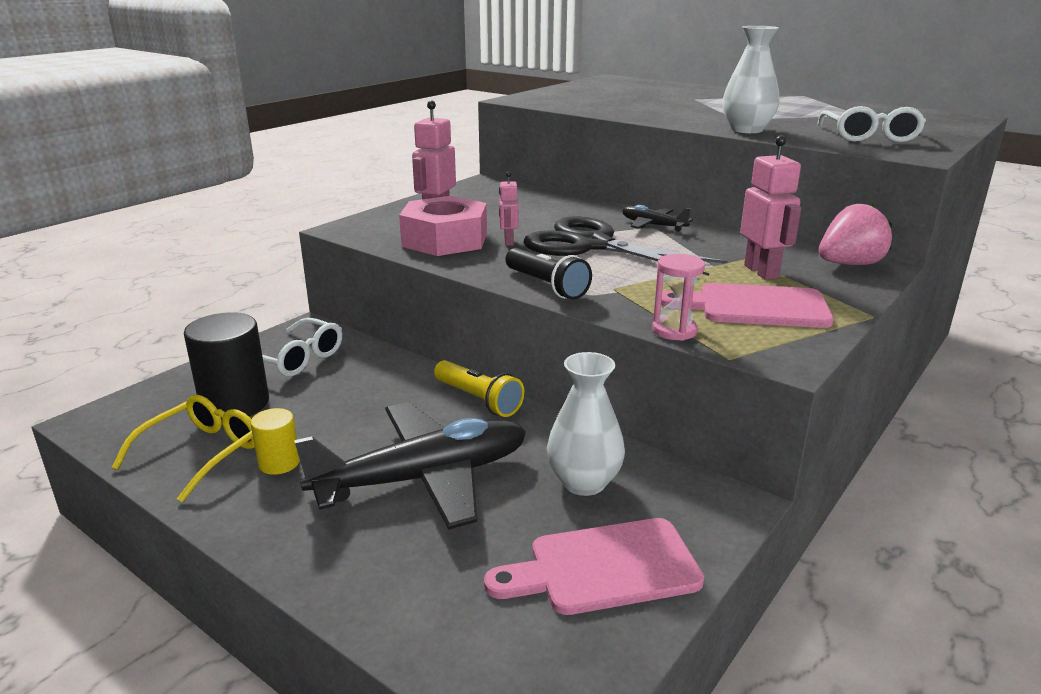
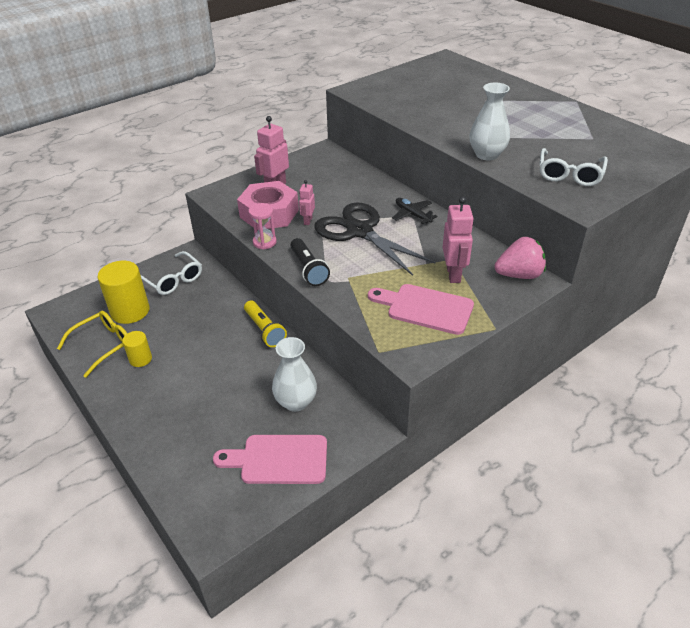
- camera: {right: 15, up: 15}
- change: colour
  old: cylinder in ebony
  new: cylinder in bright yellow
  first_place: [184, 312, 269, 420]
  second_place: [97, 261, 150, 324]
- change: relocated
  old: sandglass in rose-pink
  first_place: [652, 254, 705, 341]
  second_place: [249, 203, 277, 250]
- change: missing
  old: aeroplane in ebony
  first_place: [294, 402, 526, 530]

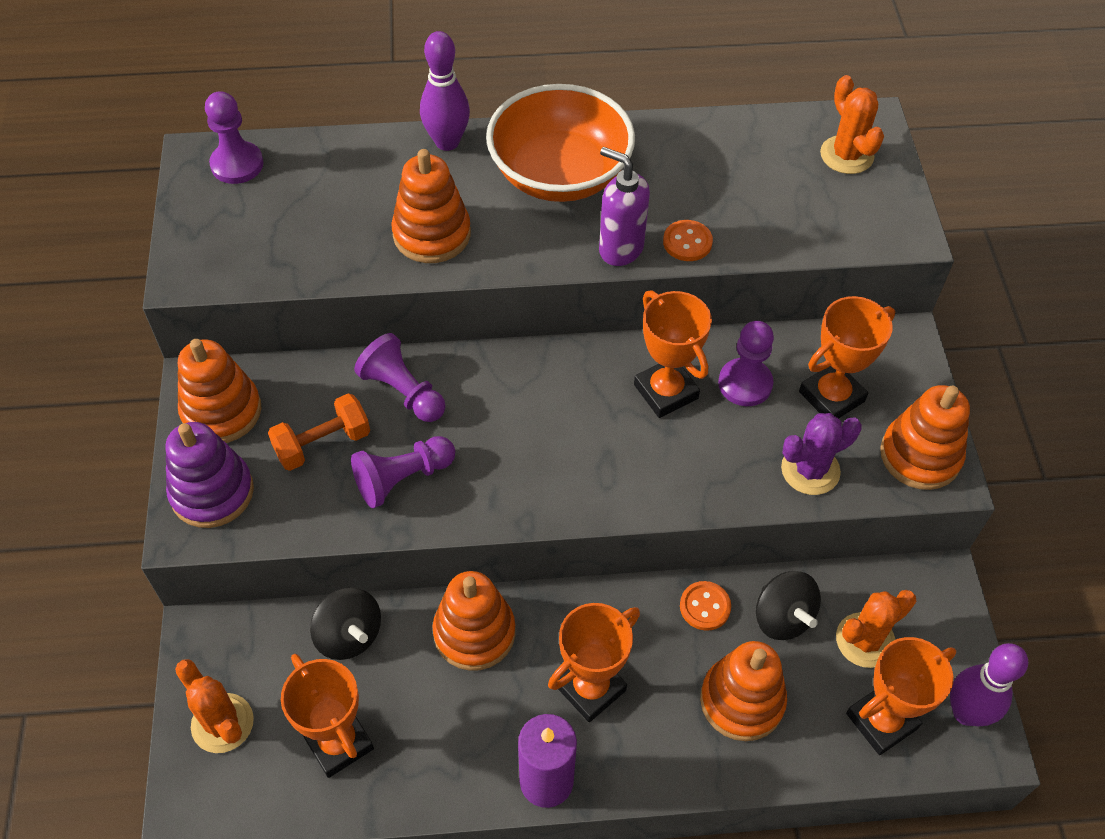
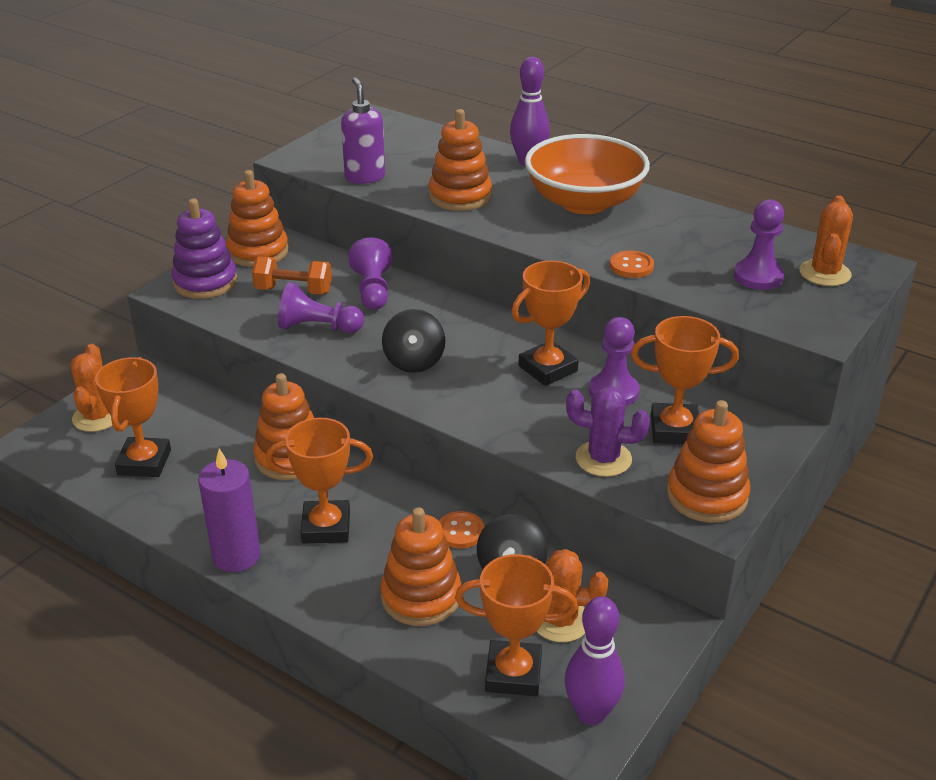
- camera: {right: 40, up: -20}
- change: relocated
  old: pump bottle in violet
  first_place: [599, 147, 650, 266]
  second_place: [341, 77, 385, 184]
- change: relocated
  old: toy top in ebony
  first_place: [310, 588, 381, 660]
  second_place: [382, 309, 445, 373]
- change: spun
  old: award cup in orange
  first_place: [634, 290, 712, 418]
  second_place: [512, 261, 590, 386]
  degrees: 45
- change: relocated
  old: chess pawn in violet
  first_place: [205, 91, 263, 184]
  second_place: [734, 199, 784, 290]

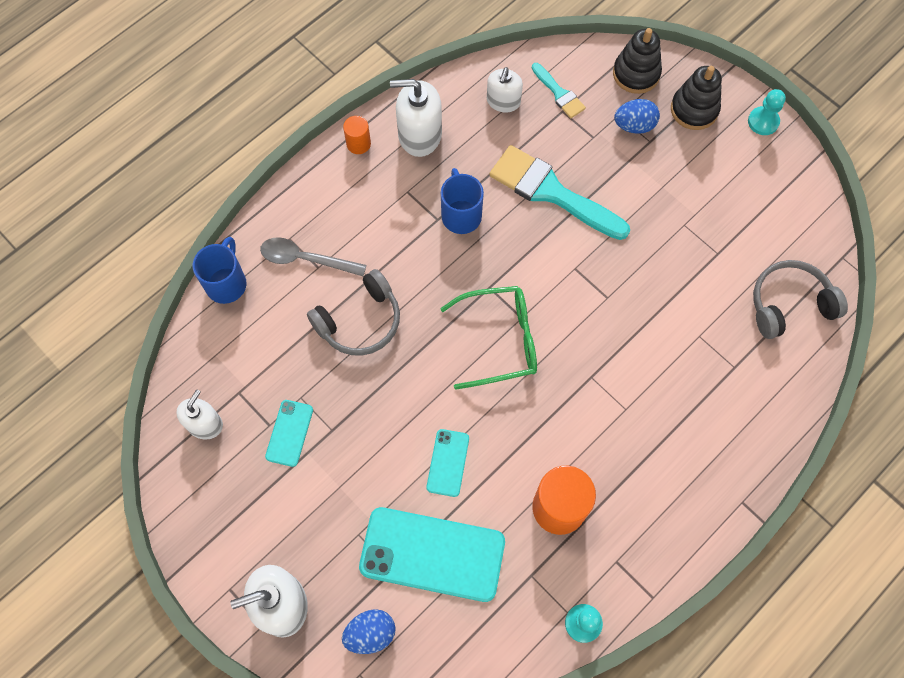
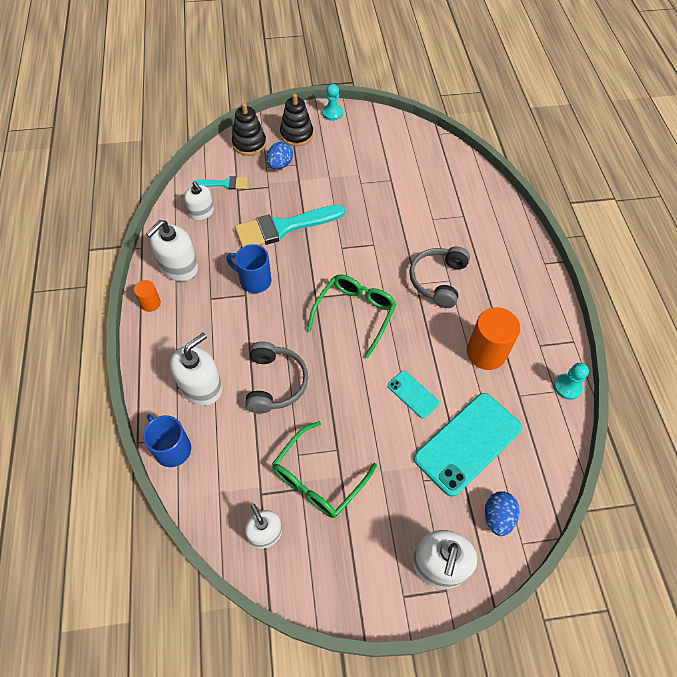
- camera: {right: -55, up: -10}
- change: exchanged
  old: teaspoon in gray
  new: pump bottle in snow-white
  first_place: [260, 237, 366, 276]
  second_place: [170, 333, 223, 406]
- change: exchanged
  old: mobile phone in teal
  new: eyeglasses in green
  first_place: [265, 400, 313, 467]
  second_place: [272, 421, 377, 518]
- change: relocated
  old: over-ear headphones in gray
  first_place: [753, 260, 848, 339]
  second_place: [409, 246, 470, 308]

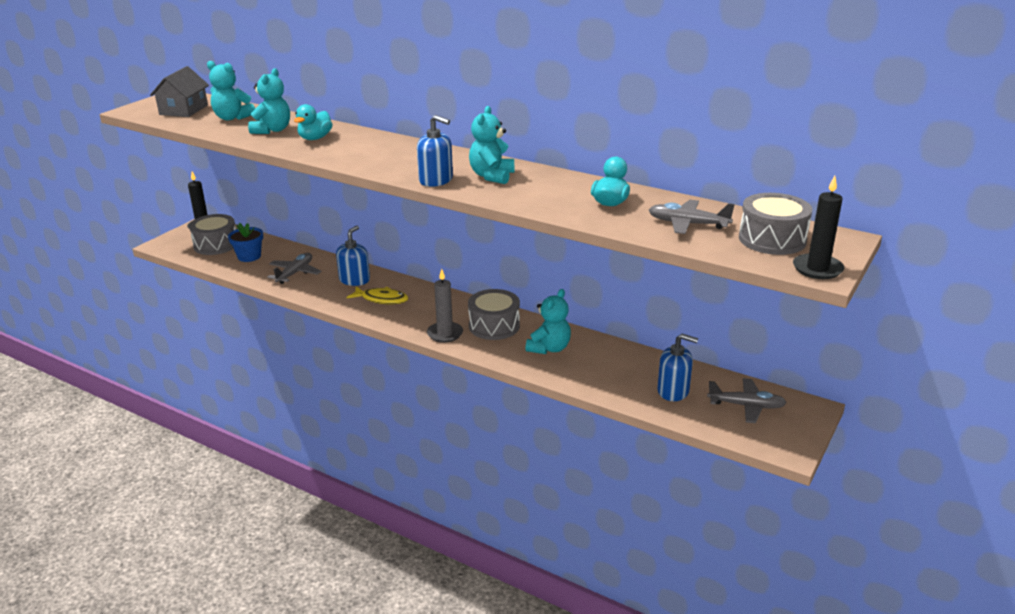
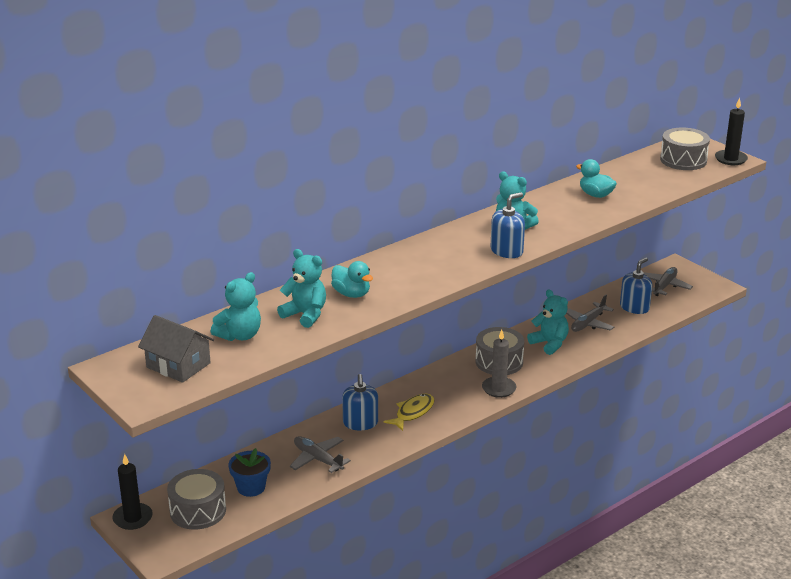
- camera: {right: -70, up: 0}
- change: spun
  old: pump bottle in cobalt
  first_place: [336, 226, 370, 286]
  second_place: [342, 374, 378, 430]
  degrees: -135
- change: relocated
  old: aeroplane in gray
  first_place: [649, 200, 735, 234]
  second_place: [566, 295, 614, 332]

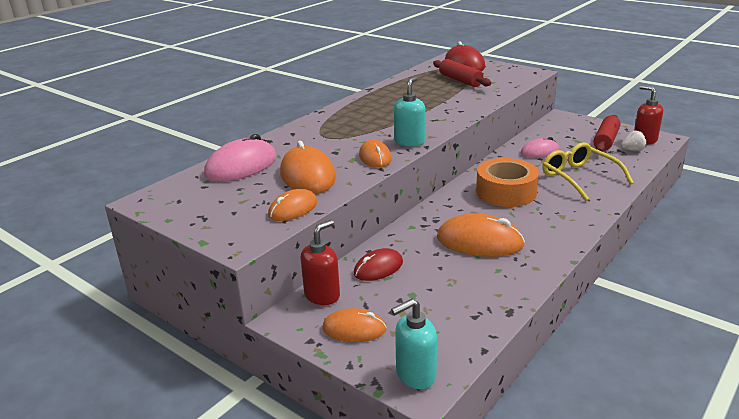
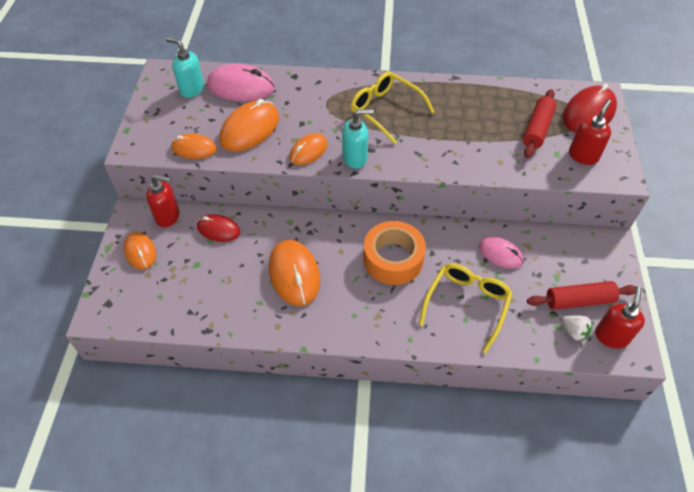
- camera: {right: 55, up: 25}
- change: relocated
  old: pump bottle in teal
  first_place: [391, 299, 437, 389]
  second_place: [166, 37, 204, 98]
- change: appeared
  new: eyeglasses in bright yellow
  second_place: [351, 72, 435, 144]
- change: appeared
  new: pump bottle in crimson
  second_place: [569, 100, 611, 165]

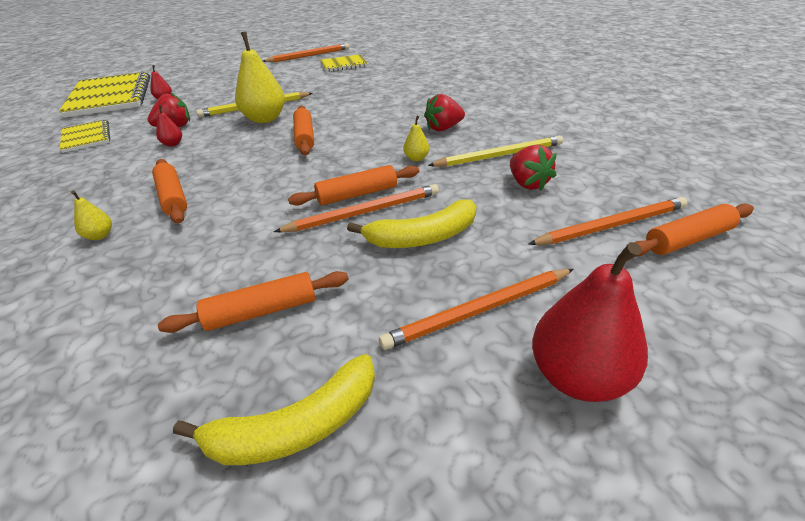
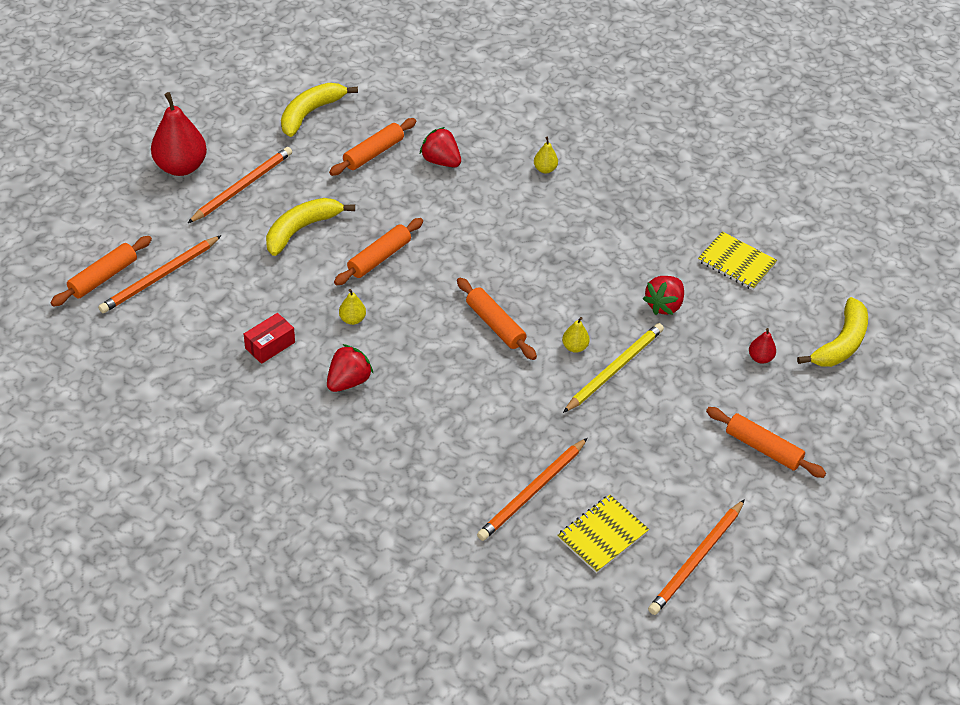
- camera: {right: 150, up: 10}
- change: exchanged
  old: wooden pencil in bright yellow
  new: package in crimson
  first_place: [428, 135, 563, 167]
  second_place: [244, 313, 295, 364]
- change: relocated
  old: berry in crimson
  first_place: [510, 145, 557, 191]
  second_place: [420, 127, 461, 167]
- change: relocated
  old: wooden pencil in orange
  first_place: [274, 184, 439, 232]
  second_place: [477, 438, 588, 541]
- change: size
  old: toy pear in bright yellow
  first_place: [235, 32, 285, 123]
  second_place: [562, 317, 590, 353]
  factor: 0.46
- change: relocated
  old: rolling pin in orange
  first_place: [152, 159, 187, 224]
  second_place: [706, 407, 826, 478]
- change: exchanged
  old: notebook in bright yellow
  new: banana in bright yellow
  first_place: [59, 71, 150, 118]
  second_place: [797, 297, 868, 367]
- change: missing
  old: toy pear in crimson
  first_place: [156, 105, 182, 147]

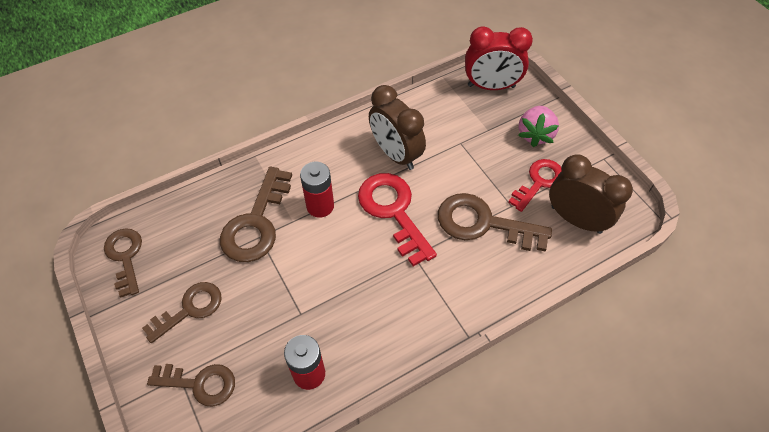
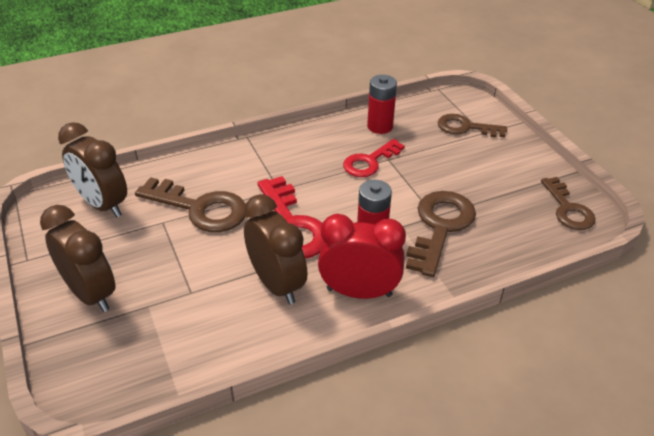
- camera: {right: -175, up: -15}
- change: exchanged
  old: berry in rose-pink
  new: alarm clock in brown
  first_place: [518, 106, 559, 147]
  second_place: [40, 205, 116, 312]
- change: relocated
  old: alarm clock in crimson
  first_place: [465, 26, 533, 90]
  second_place: [318, 214, 406, 299]
- change: relocated
  old: door key in crimson
  first_place: [508, 159, 562, 212]
  second_place: [343, 139, 405, 177]
- change: missing
  old: door key in brown
  first_place: [142, 282, 222, 343]

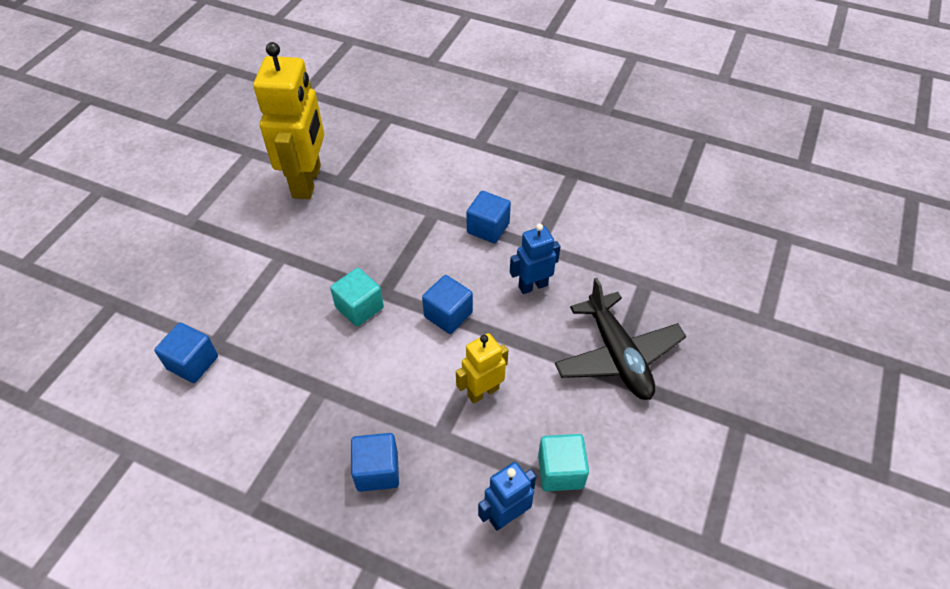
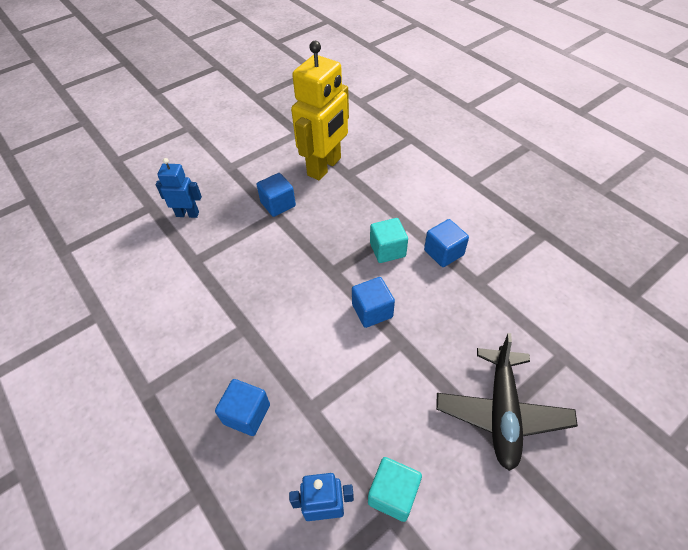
- camera: {right: 30, up: 0}
- change: relocated
  old: robot figure in cobalt
  first_place: [510, 224, 561, 294]
  second_place: [156, 158, 202, 218]
- change: relocated
  old: cube in cobalt
  first_place: [154, 323, 218, 383]
  second_place: [257, 173, 296, 217]
- change: relocated
  old: cube in teal
  first_place: [330, 268, 384, 327]
  second_place: [370, 218, 408, 263]
- change: missing
  old: robot figure in bright yellow
  first_place: [456, 333, 508, 404]

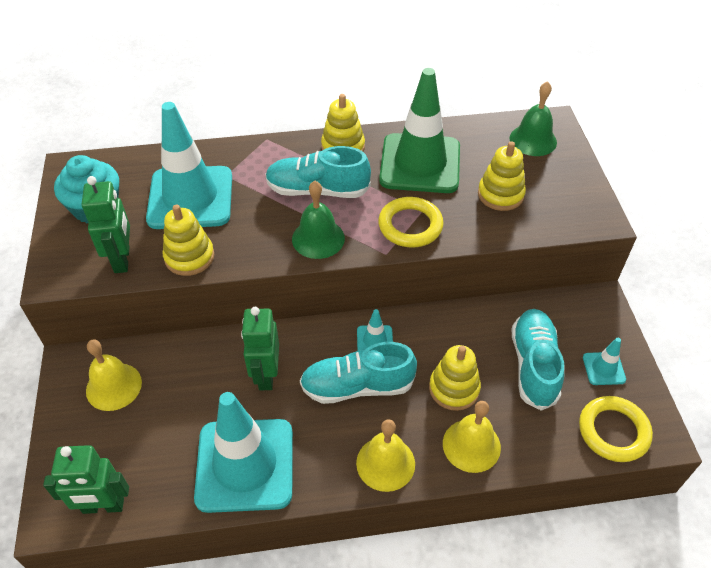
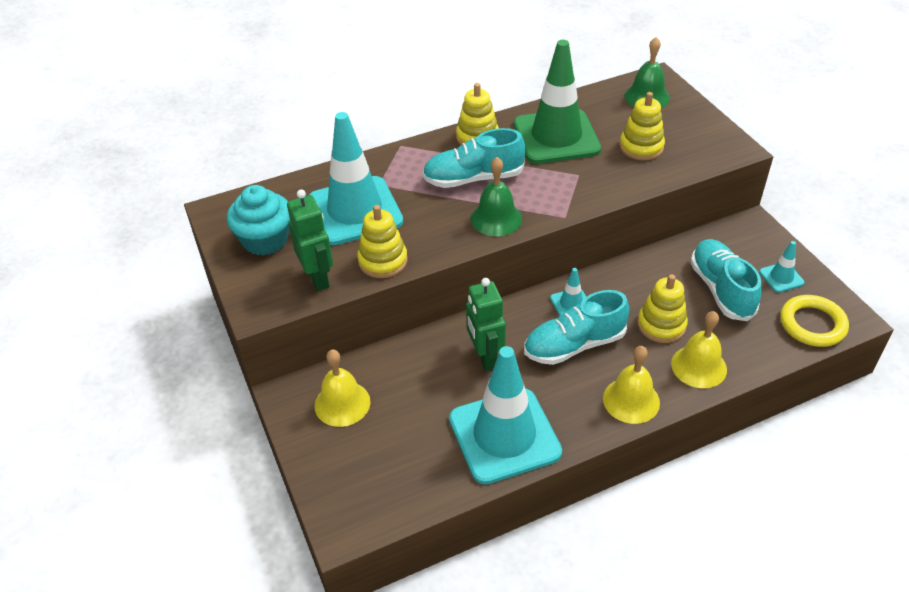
- camera: {right: -15, up: -5}
- change: missing
  old: robot figure in green
  first_place: [43, 445, 129, 514]
- change: missing
  old: hoop in bright yellow
  first_place: [378, 197, 444, 248]

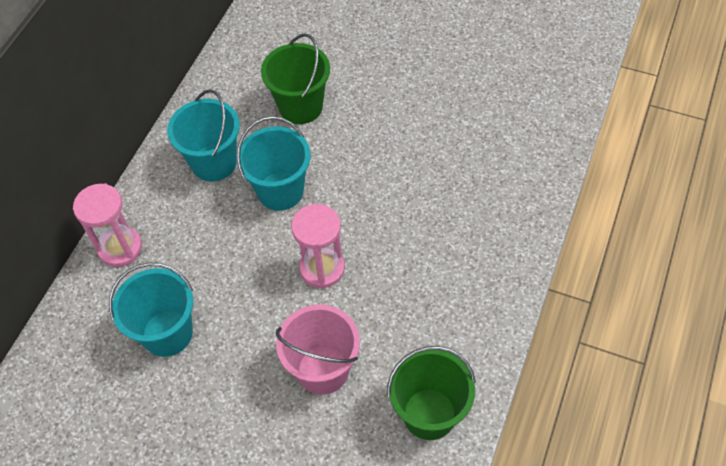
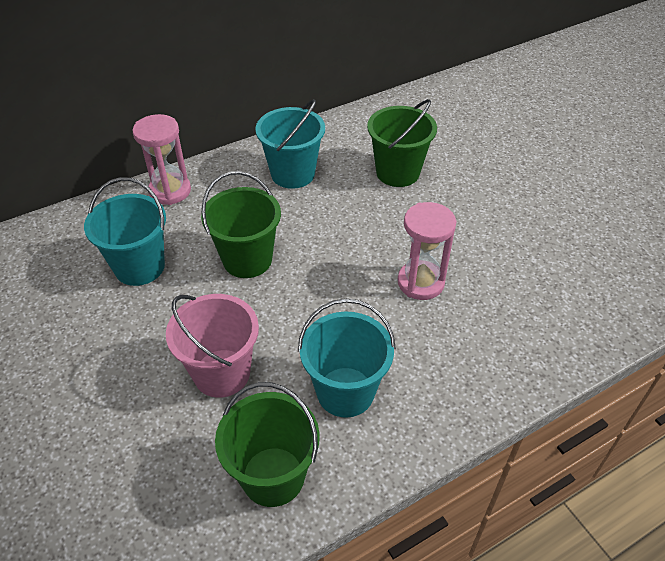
- camera: {right: 35, up: -10}
- change: appeared
  new: bucket in green
  second_place: [201, 171, 281, 278]
- change: relocated
  old: bucket in teal
  first_place: [237, 116, 311, 211]
  second_place: [298, 299, 396, 418]
- change: relocated
  old: sandglass in rose-pink
  first_place: [291, 204, 345, 289]
  second_place: [398, 202, 456, 300]

